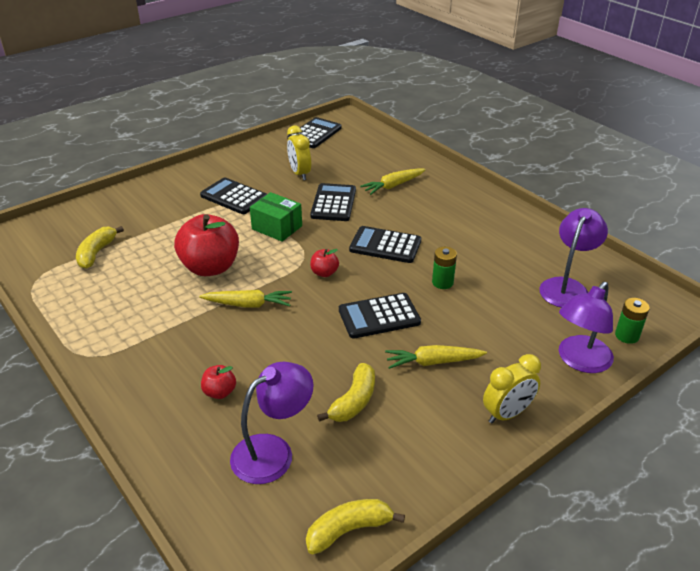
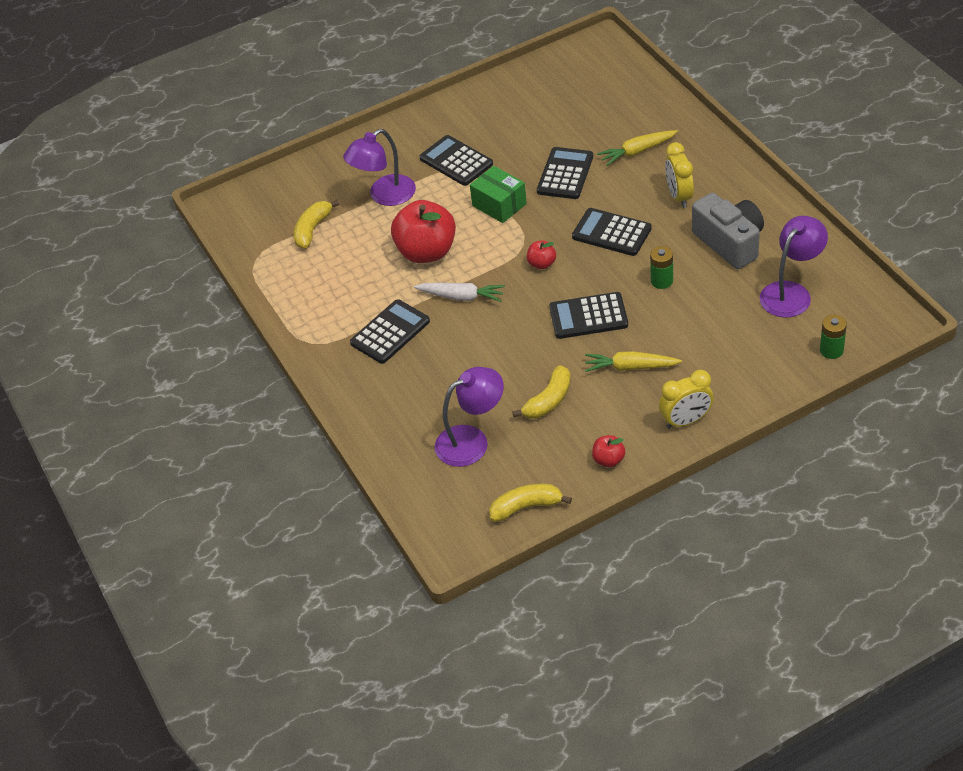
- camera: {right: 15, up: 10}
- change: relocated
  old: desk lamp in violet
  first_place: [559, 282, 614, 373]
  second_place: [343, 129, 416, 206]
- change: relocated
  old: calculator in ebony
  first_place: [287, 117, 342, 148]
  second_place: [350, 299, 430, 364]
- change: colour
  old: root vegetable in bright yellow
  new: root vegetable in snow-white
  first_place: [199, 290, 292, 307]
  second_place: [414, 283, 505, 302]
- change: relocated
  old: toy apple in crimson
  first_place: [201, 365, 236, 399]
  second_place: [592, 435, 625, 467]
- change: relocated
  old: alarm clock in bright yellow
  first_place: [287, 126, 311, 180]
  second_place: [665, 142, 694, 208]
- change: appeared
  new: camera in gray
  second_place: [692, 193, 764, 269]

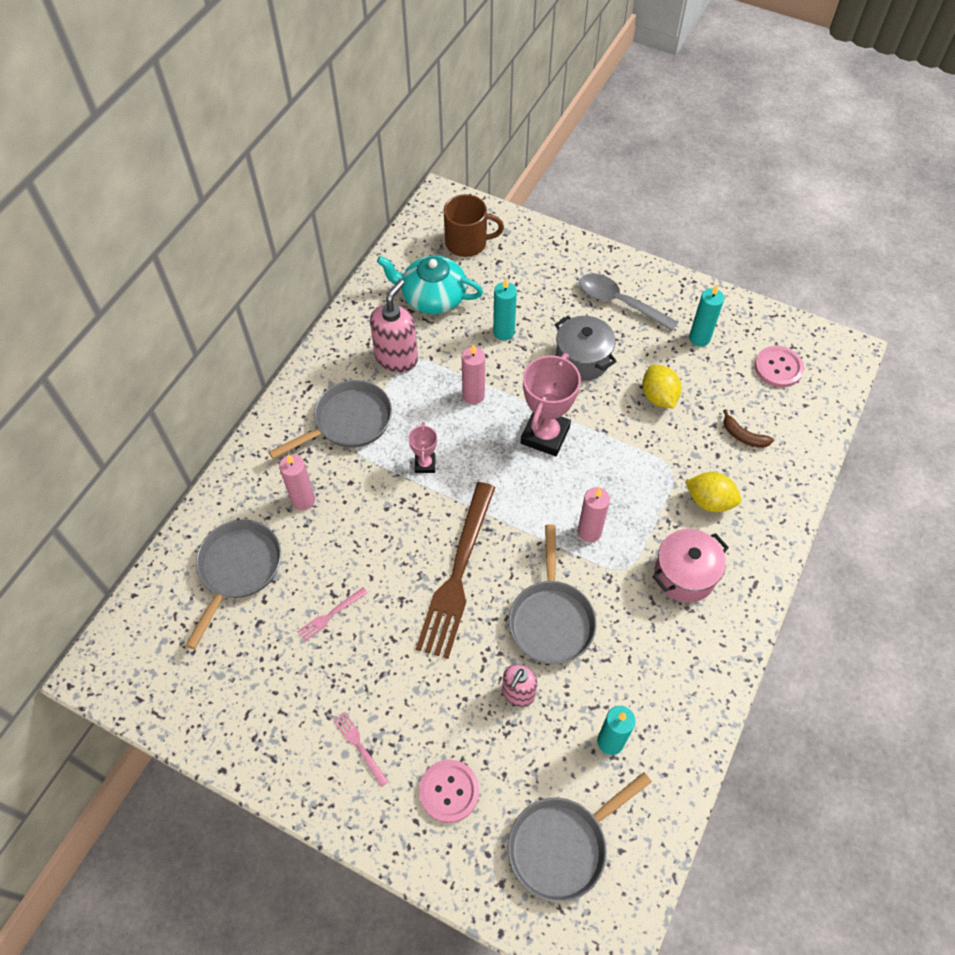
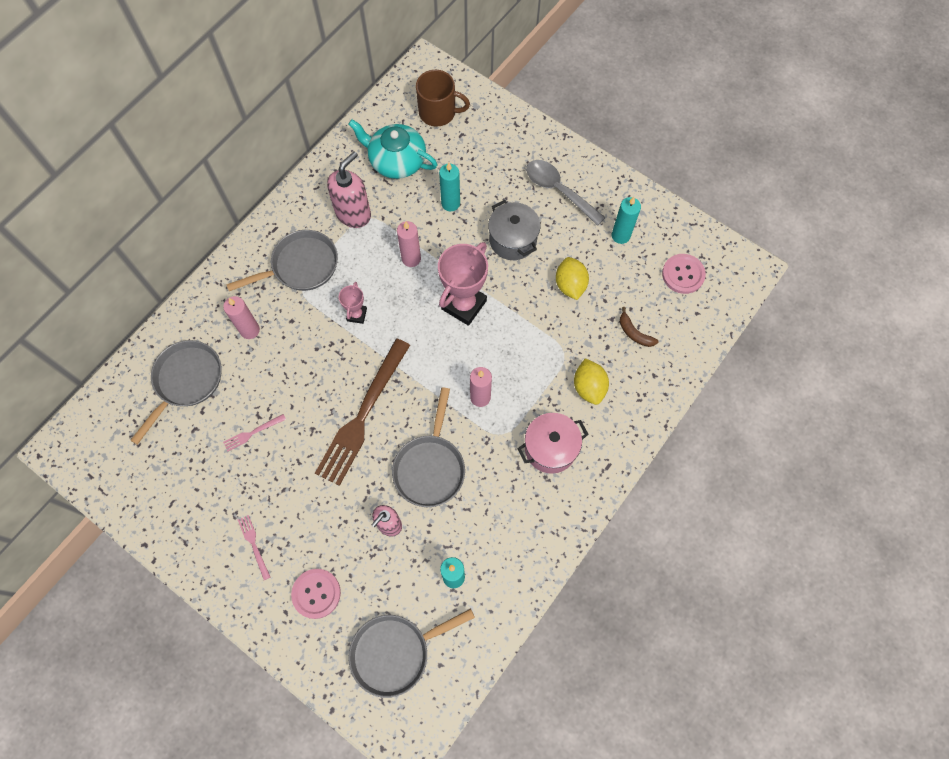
- camera: {right: 10, up: 10}
- change: spun
  old: citrus fruit in bright yellow
  first_place: [685, 472, 741, 512]
  second_place: [574, 358, 609, 405]
  degrees: 45

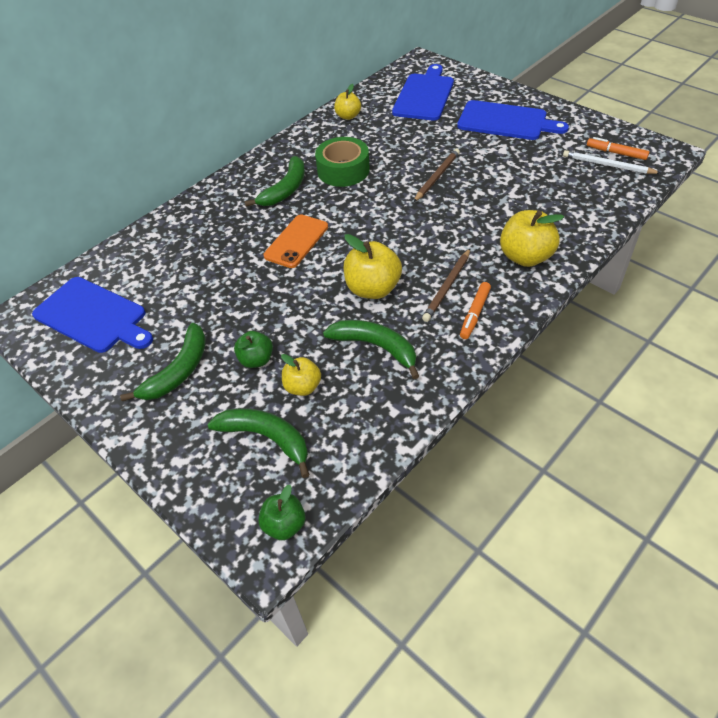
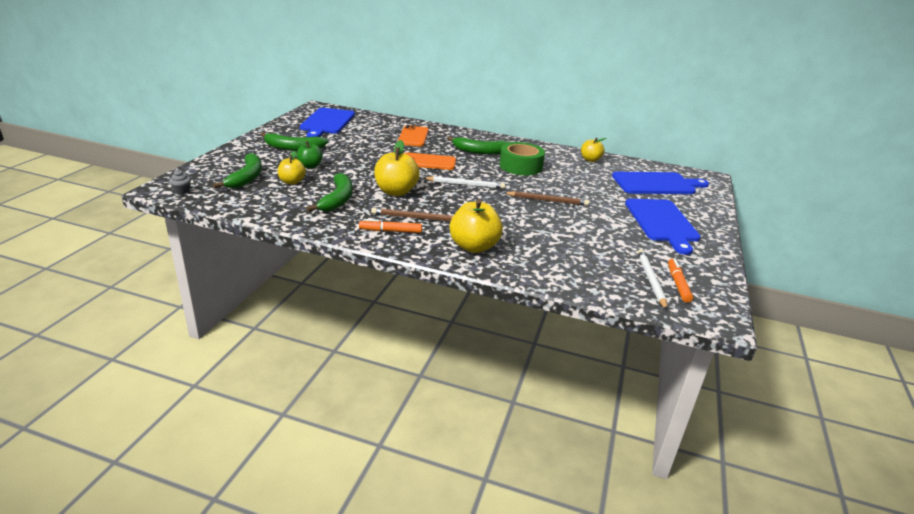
- camera: {right: 60, up: -20}
- change: exchanged
  old: toy apple in green
  new: muffin in gray
  first_place: [258, 485, 305, 540]
  second_place: [169, 170, 191, 194]
- change: appeared
  new: mobile phone in orange
  second_place: [398, 125, 429, 146]
- change: appeared
  new: wooden pencil in snow-white
  second_place: [424, 176, 505, 189]

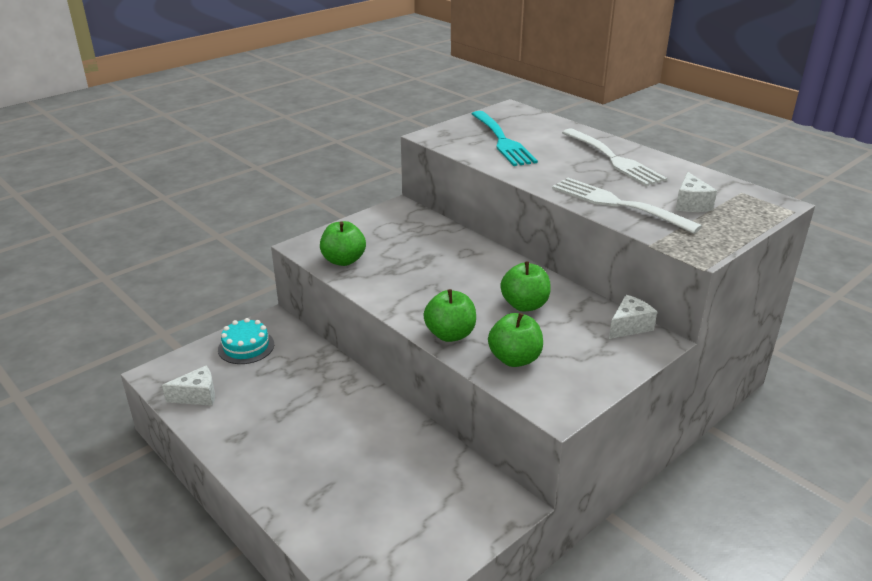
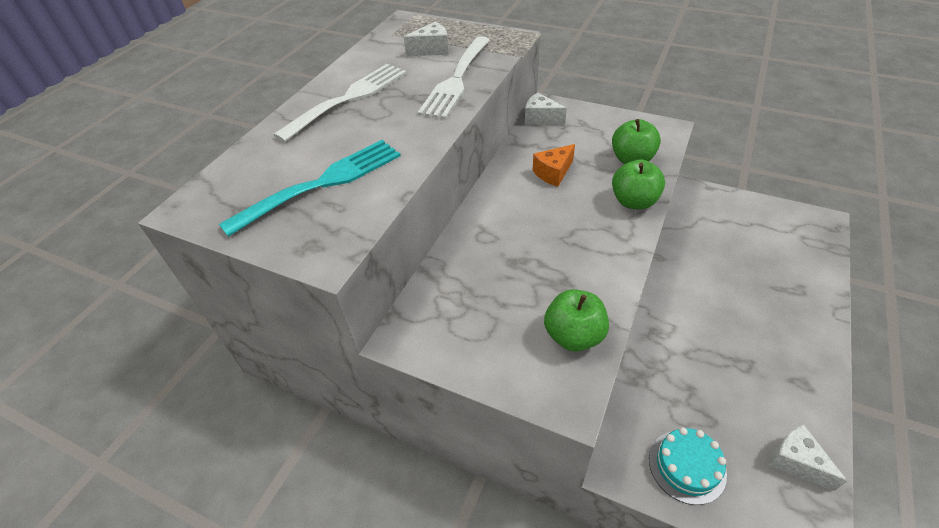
- camera: {right: -110, up: 15}
- change: exchanged
  old: toy apple in green
  new: piece of cheese in orange
  first_place: [500, 262, 551, 312]
  second_place: [533, 144, 575, 187]

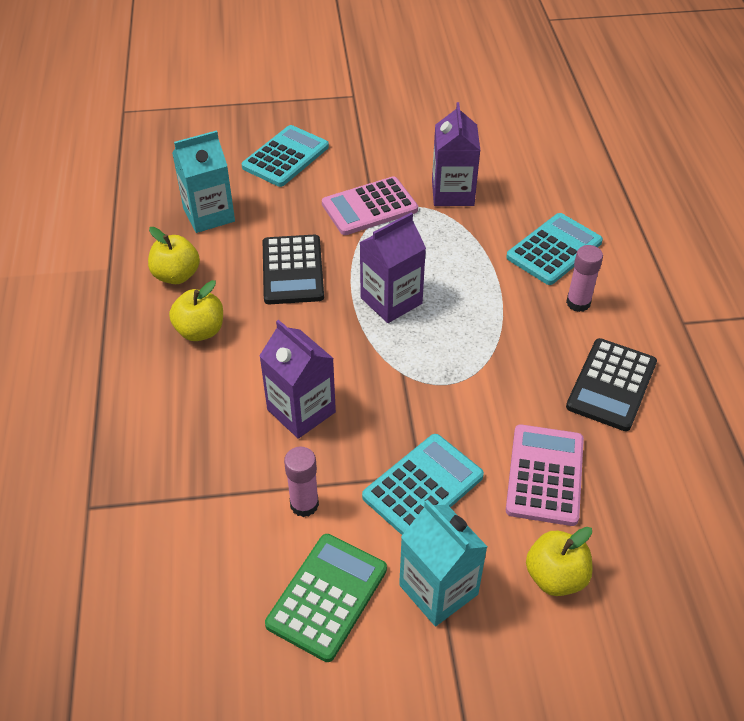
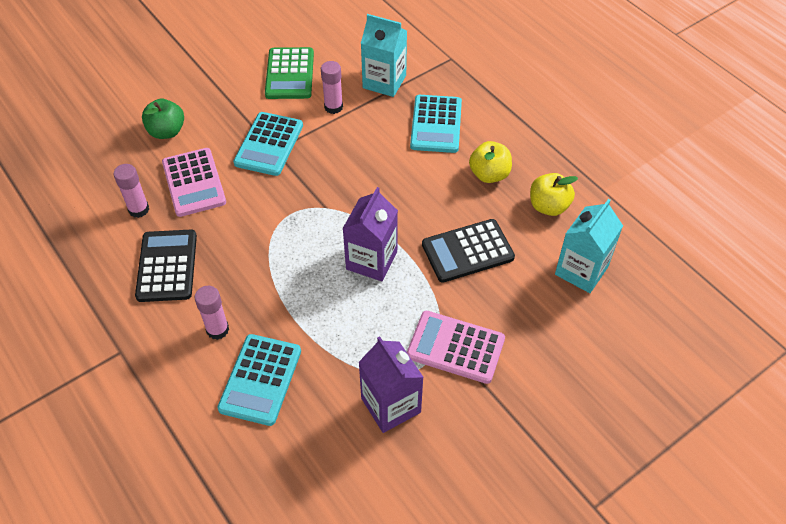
- camera: {right: 150, up: 5}
- change: appeared
  new: stick of glue in rose-pink
  second_place: [113, 164, 149, 218]
- change: colour
  old: toy apple in bright yellow
  new: toy apple in green
  first_place: [526, 527, 593, 596]
  second_place: [142, 99, 184, 139]
- change: relocated
  old: milk carton in teal
  first_place: [399, 499, 488, 626]
  second_place: [361, 14, 407, 97]
- change: spun
  old: calculator in rose-pink
  first_place: [322, 176, 418, 235]
  second_place: [407, 311, 505, 384]
  degrees: -105
- change: relocated
  old: calculator in teal
  first_place: [242, 125, 329, 187]
  second_place: [410, 95, 462, 153]
- change: spun
  old: calculator in ebony
  first_place: [263, 235, 324, 304]
  second_place: [422, 219, 515, 283]
  degrees: -75
- change: missing
  old: milk carton in violet
  first_place: [259, 320, 336, 439]

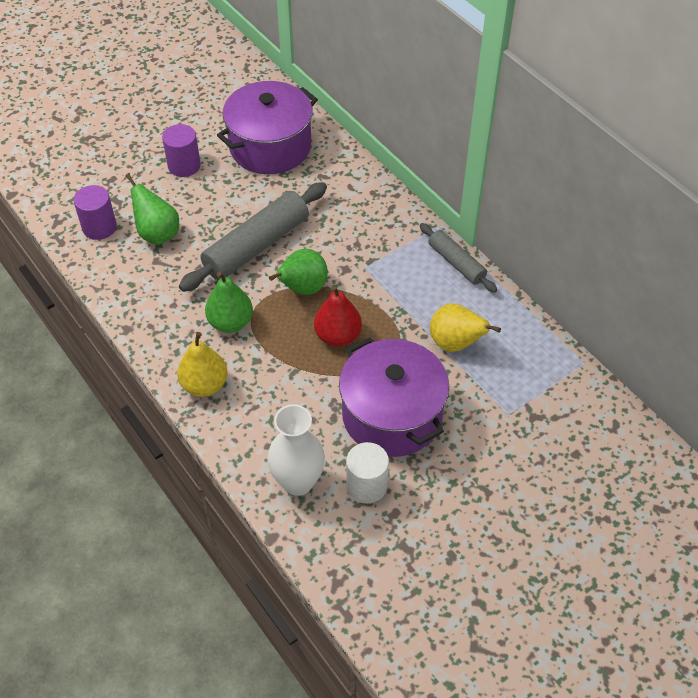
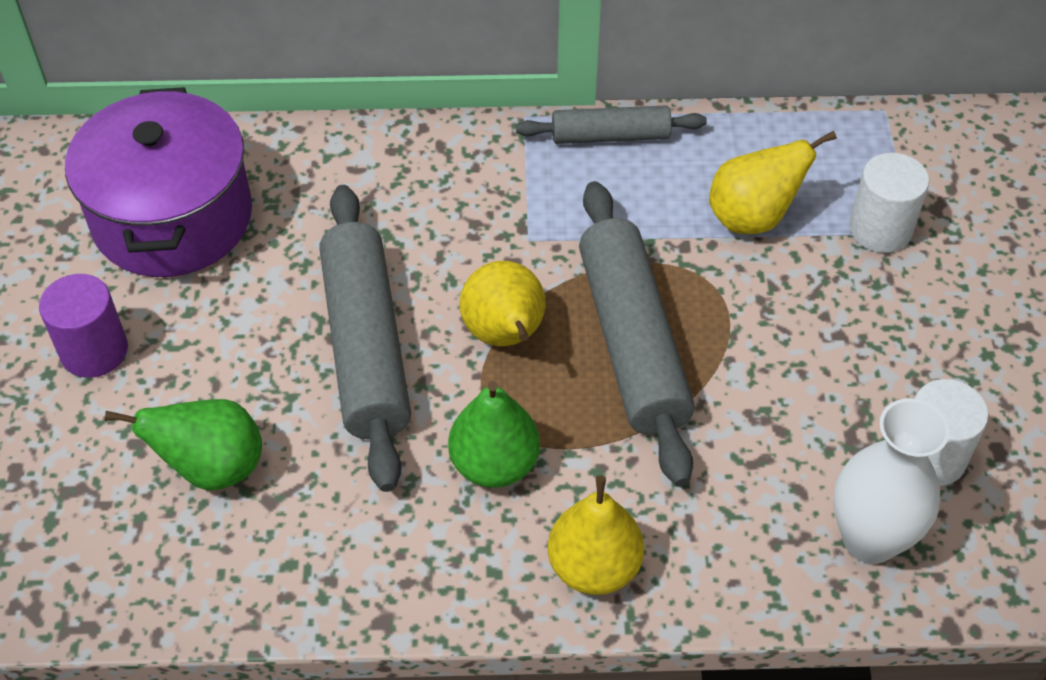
- camera: {right: -55, up: 0}
- change: colour
  old: toy pear in green
  new: toy pear in bright yellow
  first_place: [269, 249, 328, 295]
  second_place: [459, 261, 546, 346]
- change: exchanged
  old: toy pear in crimson
  new: rolling pin in gray
  first_place: [314, 286, 362, 347]
  second_place: [579, 181, 695, 487]
- change: appeared
  new: cylinder in snow-white
  second_place: [849, 153, 929, 253]
- change: missing
  old: cylinder in violet
  first_place: [73, 185, 117, 240]
- change: missing
  old: stockpot in violet
  first_place: [339, 337, 449, 457]

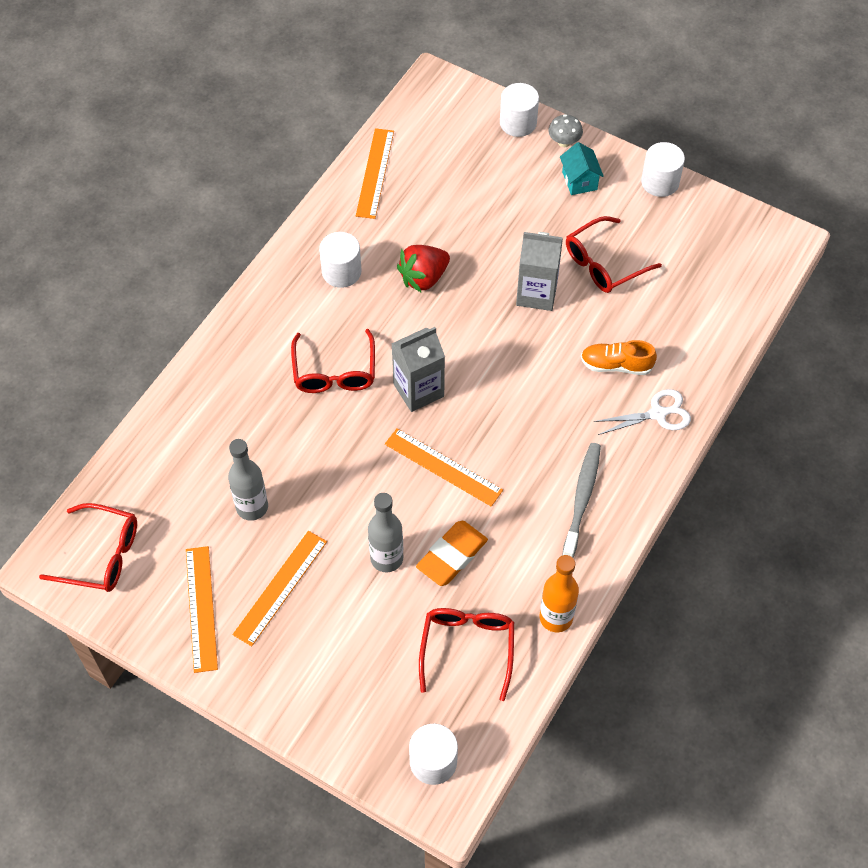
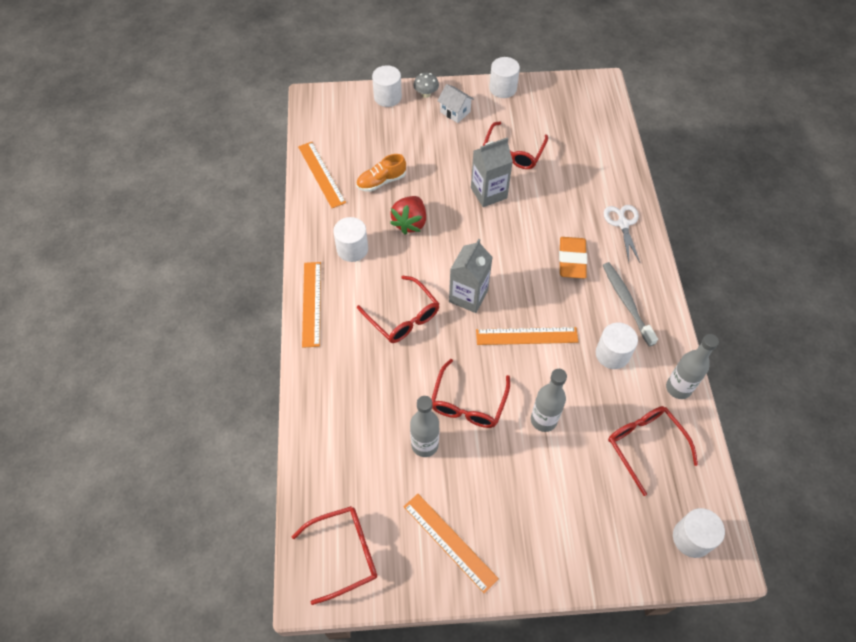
- camera: {right: -35, up: 0}
- change: relocated
  old: straightedge in orange
  first_place: [233, 531, 327, 646]
  second_place: [302, 262, 321, 348]
- change: relocated
  old: sneaker in orange
  first_place: [581, 340, 657, 375]
  second_place: [356, 154, 406, 192]
- change: appeared
  new: eyeglasses in crimson
  second_place: [432, 359, 510, 428]
- change: colour
  old: cottage in teal
  new: cottage in snow-white
  first_place: [560, 142, 604, 195]
  second_place: [438, 84, 474, 123]
- change: relocated
  old: eraser in orange
  first_place: [416, 521, 488, 586]
  second_place: [559, 237, 587, 278]
- change: appeared
  new: cylinder in snow-white
  second_place: [596, 323, 638, 369]
- change: spun
  old: pair of scissors in snow-white
  first_place: [593, 389, 691, 435]
  second_place: [604, 205, 640, 263]
  degrees: -45
- change: colour
  old: drink bottle in orange
  new: drink bottle in gray
  first_place: [540, 555, 579, 632]
  second_place: [666, 334, 719, 399]

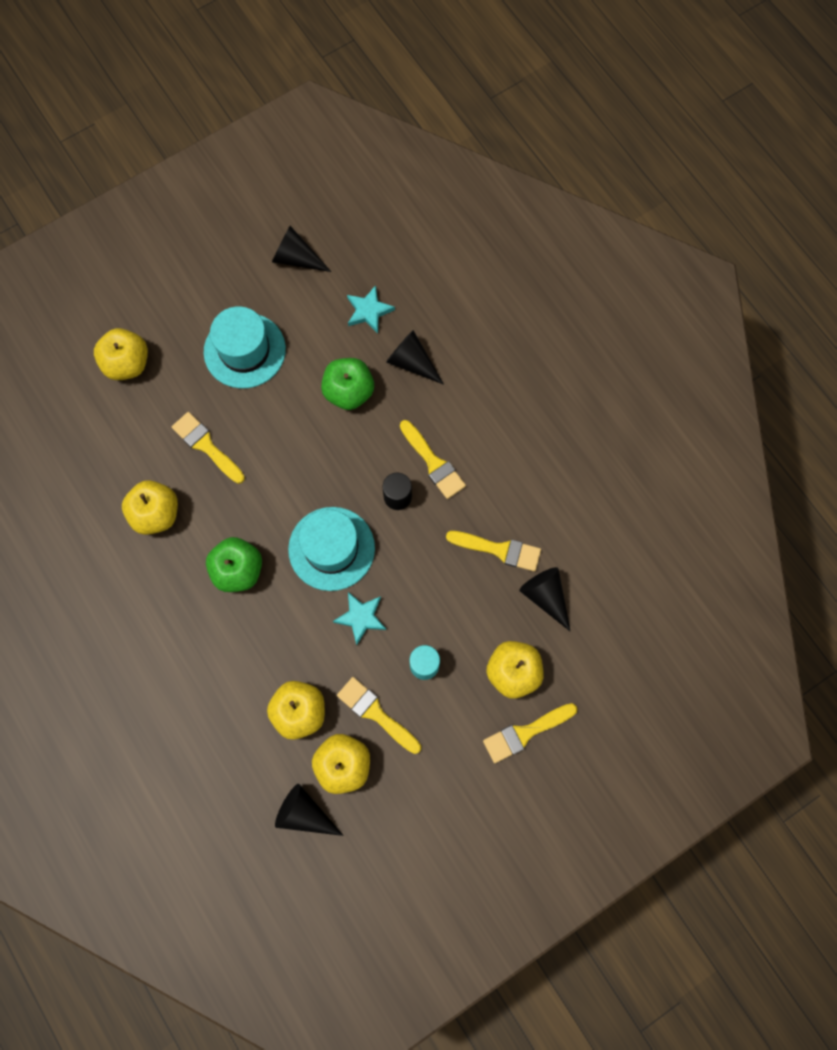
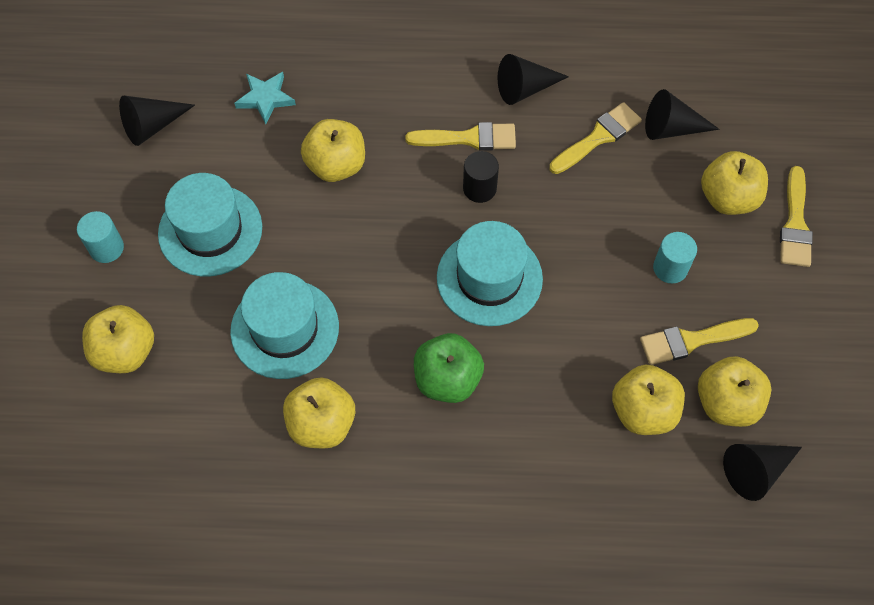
- camera: {right: -55, up: -10}
- change: appeared
  new: cylinder in teal
  second_place: [77, 211, 124, 263]
- change: exchanged
  old: paintbrush in bright yellow
  new: tall hat in teal
  first_place: [172, 412, 245, 484]
  second_place: [230, 272, 339, 379]
- change: colour
  old: toy apple in green
  new: toy apple in bright yellow
  first_place: [321, 358, 374, 410]
  second_place: [301, 119, 365, 182]
- change: relocated
  old: cone shape in ebony
  first_place: [386, 330, 444, 385]
  second_place: [497, 54, 569, 105]
- change: missing
  old: star in teal
  first_place: [333, 592, 386, 645]

